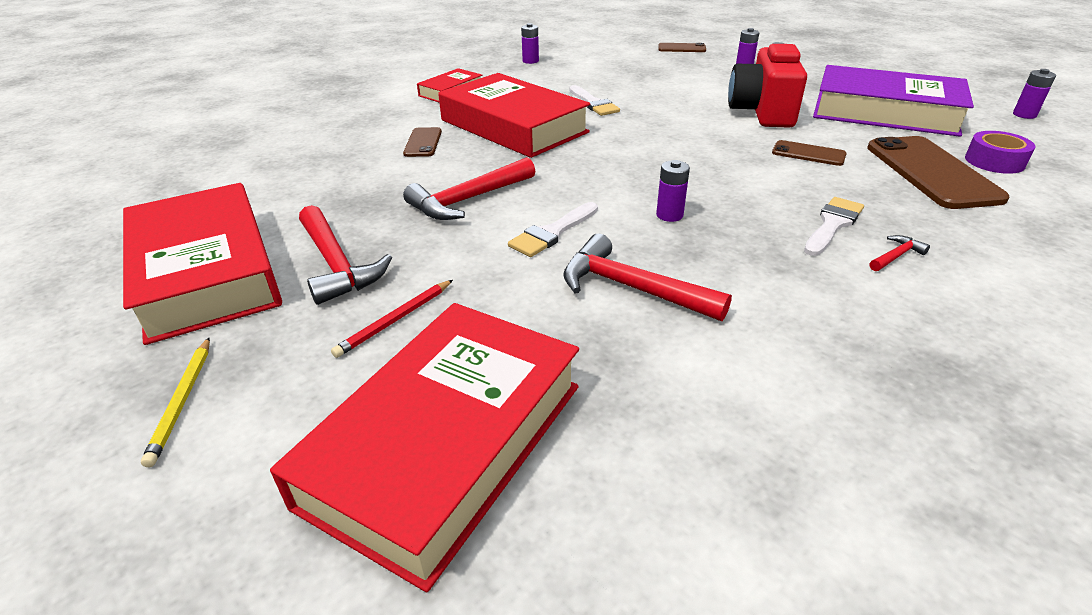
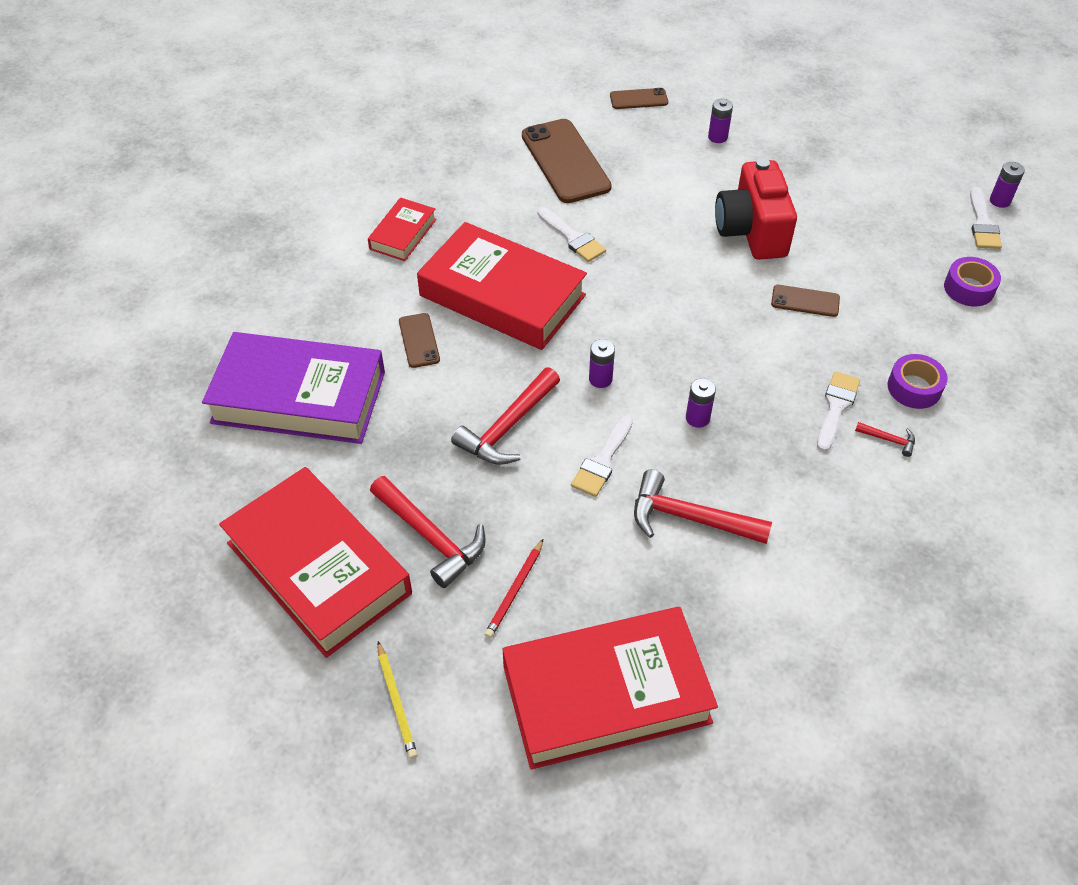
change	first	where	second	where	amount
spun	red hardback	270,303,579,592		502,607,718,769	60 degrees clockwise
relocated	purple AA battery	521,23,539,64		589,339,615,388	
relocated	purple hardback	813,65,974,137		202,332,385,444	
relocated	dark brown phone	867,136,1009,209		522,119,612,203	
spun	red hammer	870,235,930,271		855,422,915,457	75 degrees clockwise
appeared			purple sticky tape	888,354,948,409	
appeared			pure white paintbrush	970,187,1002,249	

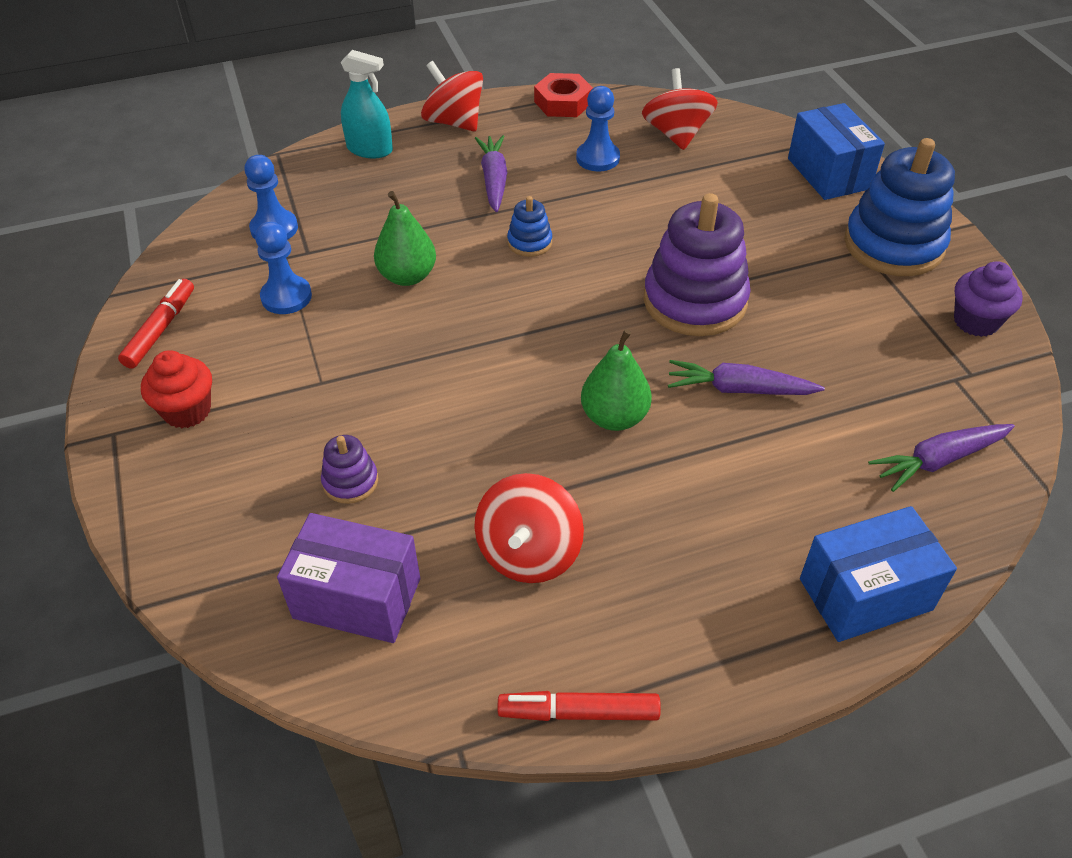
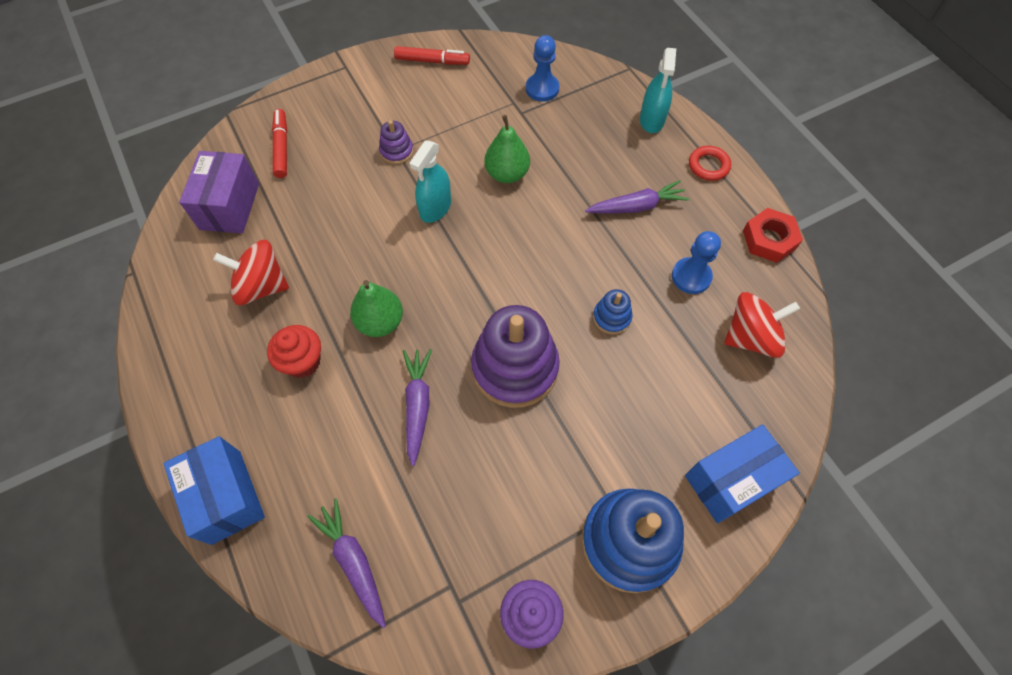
change	first	where	second	where	amount
relocated	red fairy cake	141,350,212,428		267,325,321,378	
missing	blue pawn	255,222,312,314			
relocated	purple ring stacker	321,435,378,504		379,120,413,164	
exchanged	red whirligig	421,61,483,131	red ring	689,146,731,181	
relocated	red felt pen	498,691,661,721		272,109,287,178	
relocated	blue ring stacker	507,196,552,257		593,289,632,335	
appeared			teal sprayer	410,141,451,223	

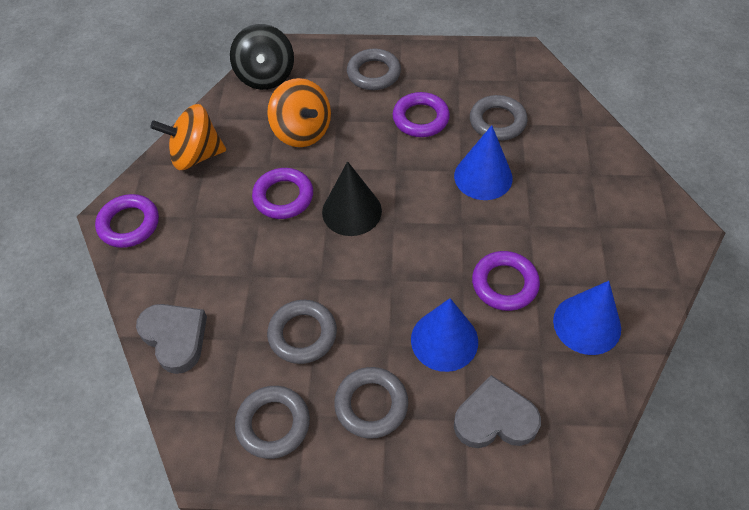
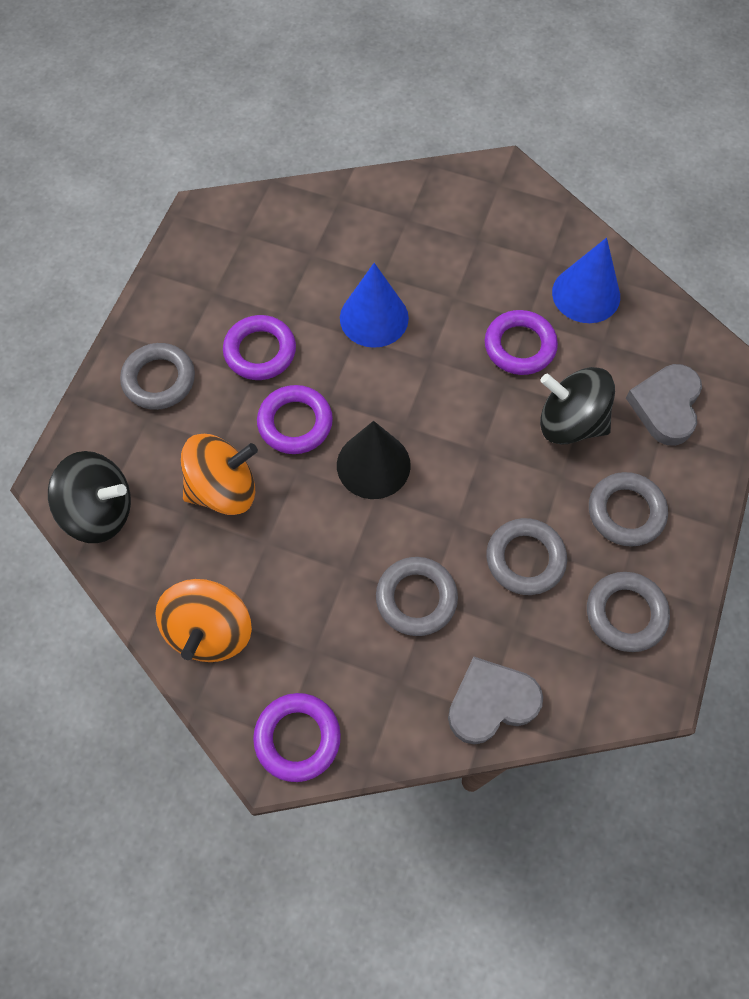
change	first	where	second	where	amount
relocated	purple ring	252,168,313,219		257,385,333,454	
exchanged	blue cone	411,298,478,372	black whirligig	540,367,615,445	
relocated	gray ring	470,95,528,141		376,557,458,636	

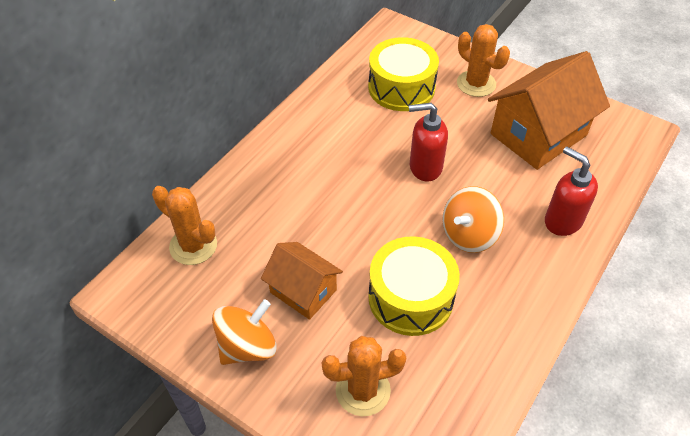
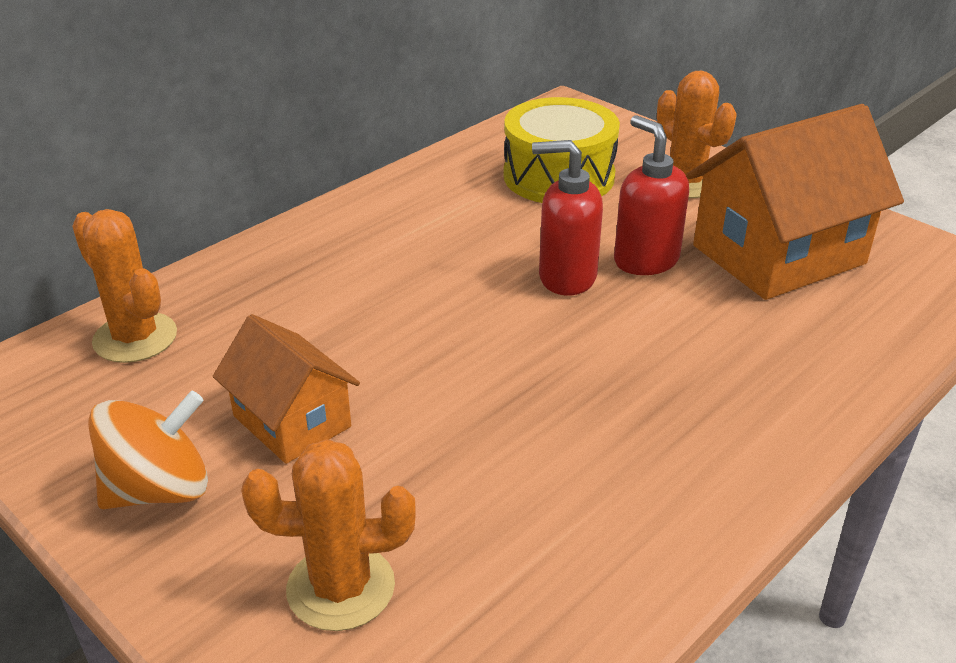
change	first	where	second	where	amount
missing	yellow drum	368,236,460,336			
missing	orange-coloured whirligig	442,186,504,253			
relocated	red soap pump	545,147,598,236		614,115,689,275	

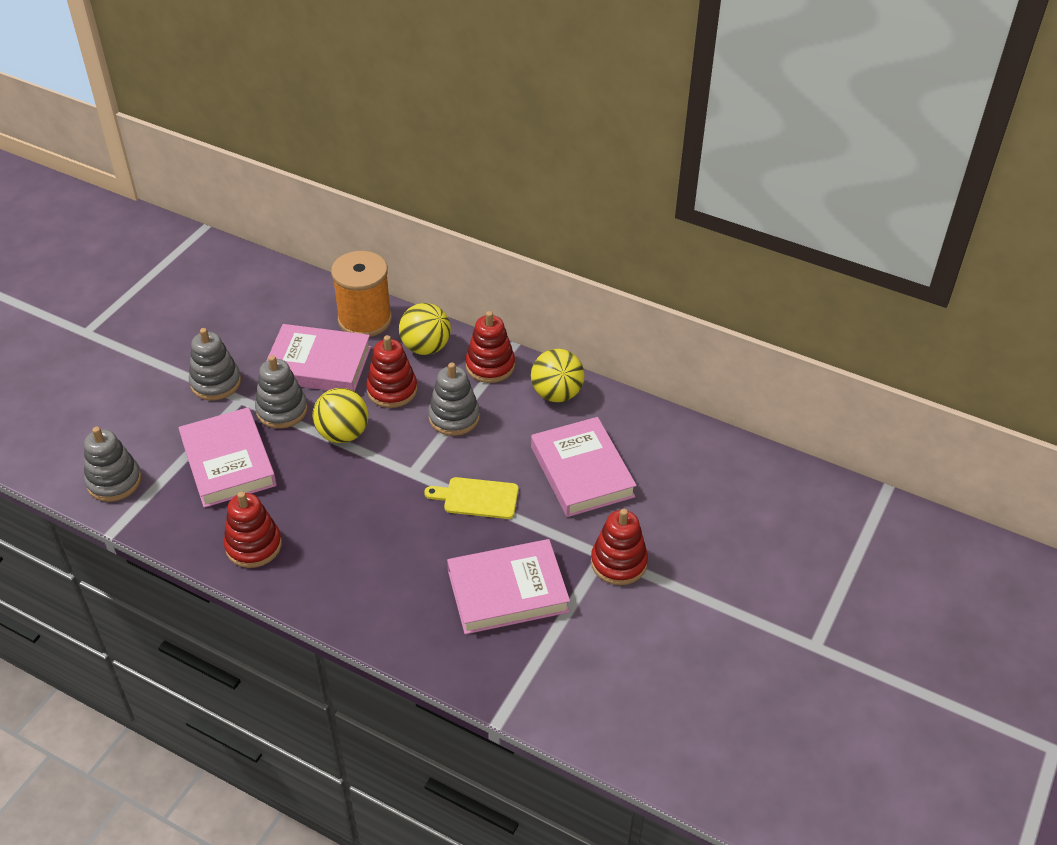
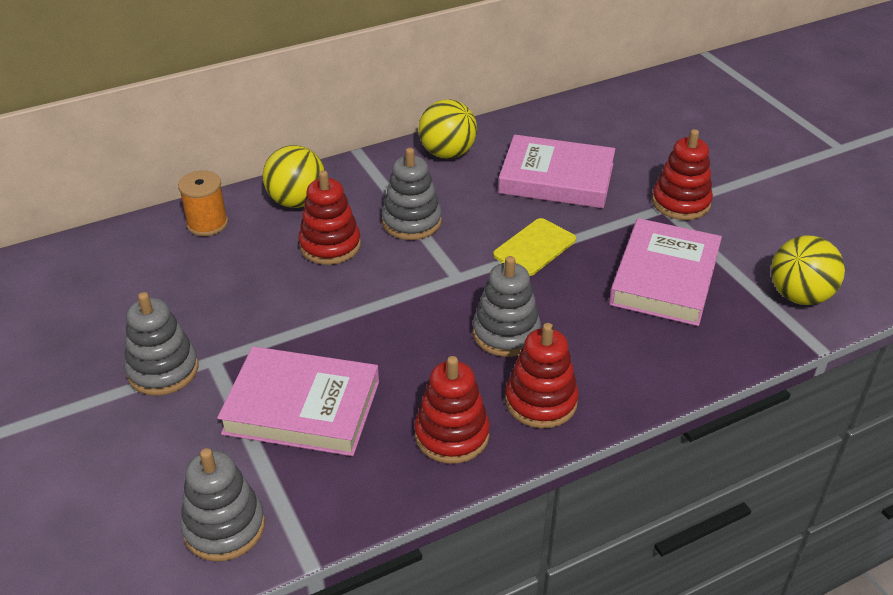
change	first	where	second	where	amount
relocated	gray ring stacker	255,355,308,429		473,256,541,357	
missing	rose-pink hardback	266,324,371,392			
relocated	yellow play ball	312,388,369,443		771,236,845,305	
size	orange-coloured bobbin	331,251,392,337		178,171,228,236	x0.60
relocated	red ring stacker	466,311,515,383		505,323,579,428	

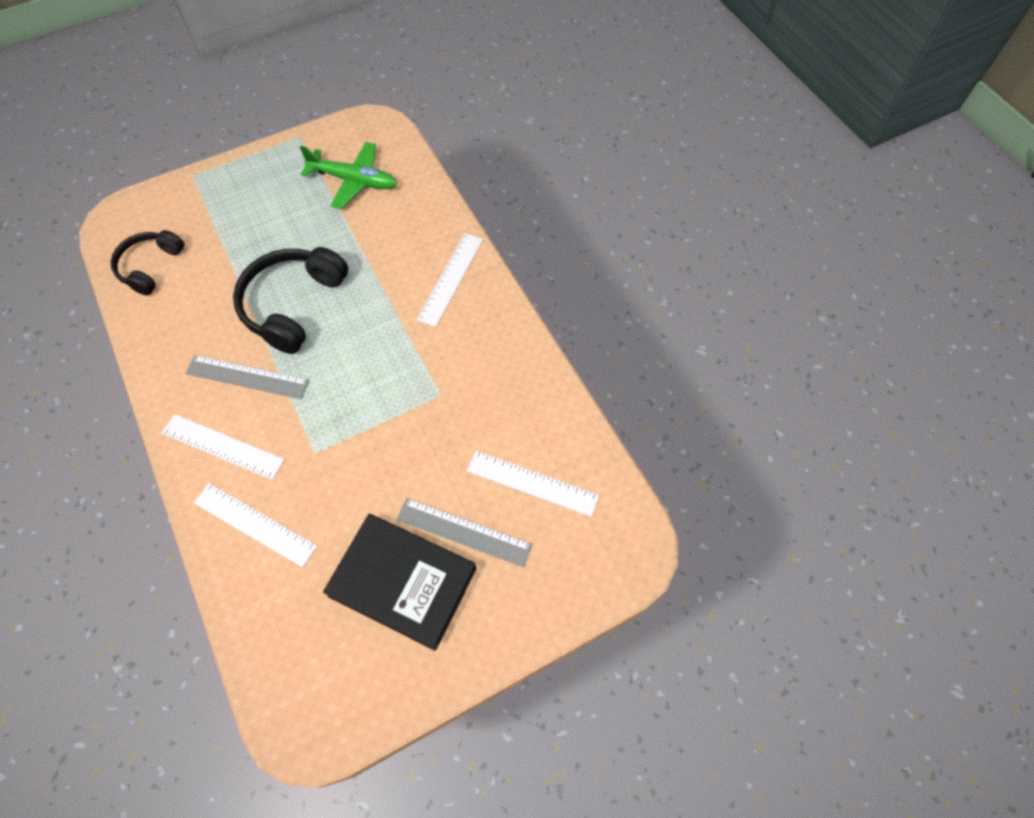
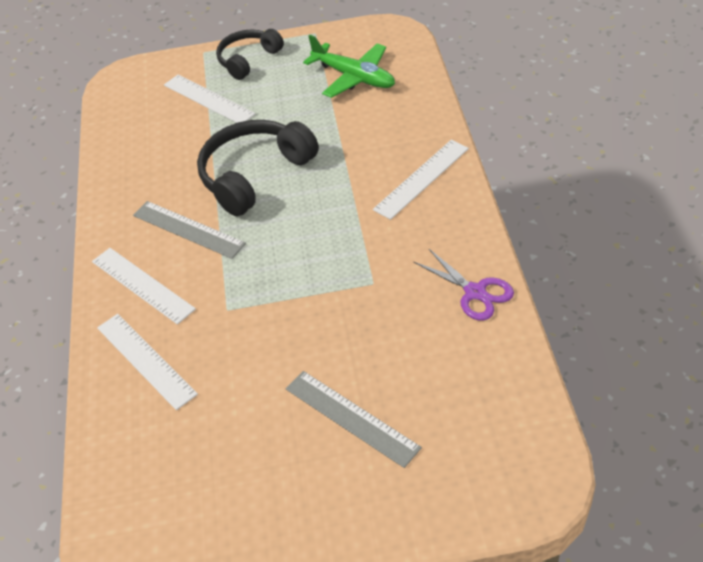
change	first	where	second	where	amount
relocated	black over-ear headphones	111,230,184,295		216,29,284,80	
missing	black hardback	323,514,476,651			
relocated	pure white ruler	467,451,599,517		164,75,255,123	
appeared			purple pair of scissors	414,249,514,321	

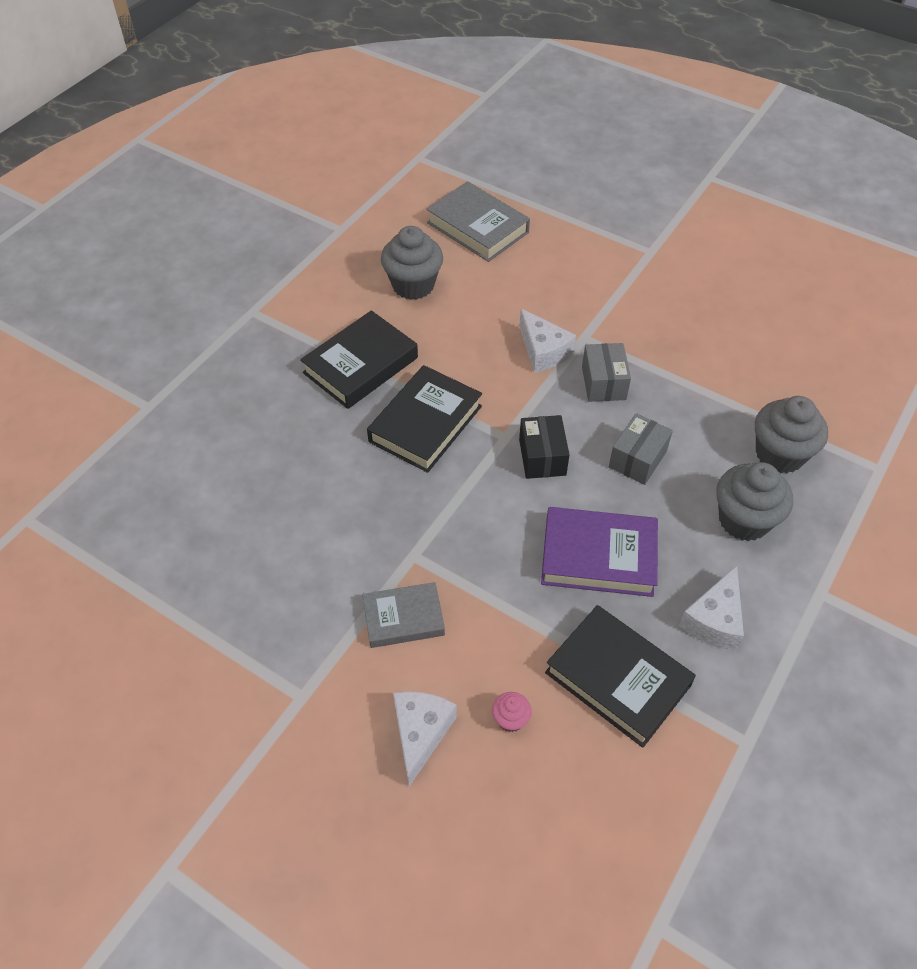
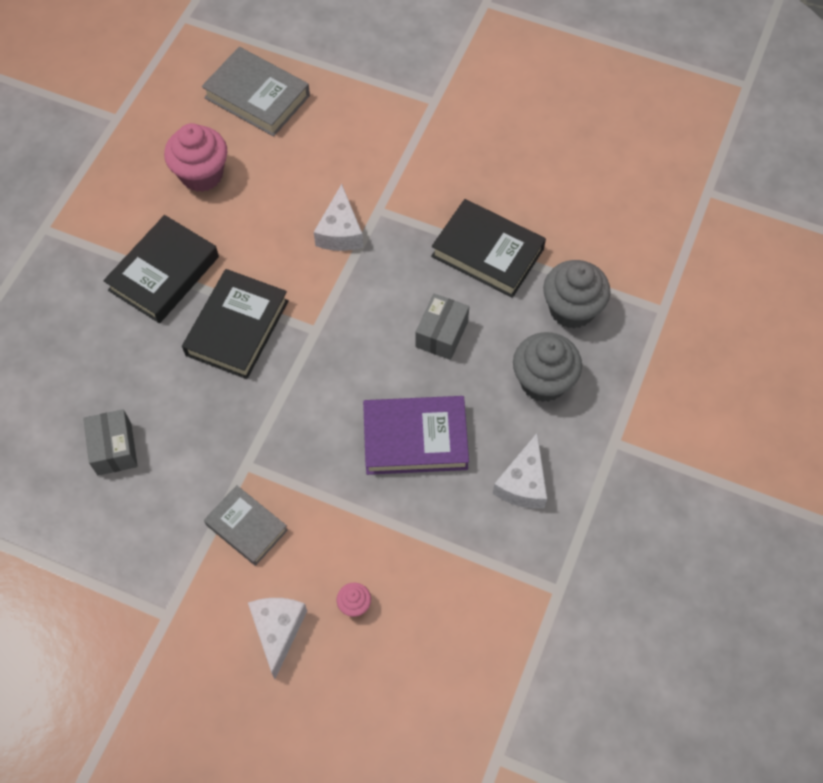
change	first	where	second	where	amount
spun	gray hardback	362,582,445,648		204,485,288,566	60 degrees clockwise
colour	gray fairy cake	381,226,443,300	rose-pink fairy cake	164,123,227,192	
spun	pure white cheese	519,309,576,373		314,184,363,251	45 degrees clockwise
missing	black parcel	519,415,570,479			
relocated	black hardback	545,605,696,748		431,199,546,298	
relocated	gray parcel	582,343,631,402		83,409,138,476	

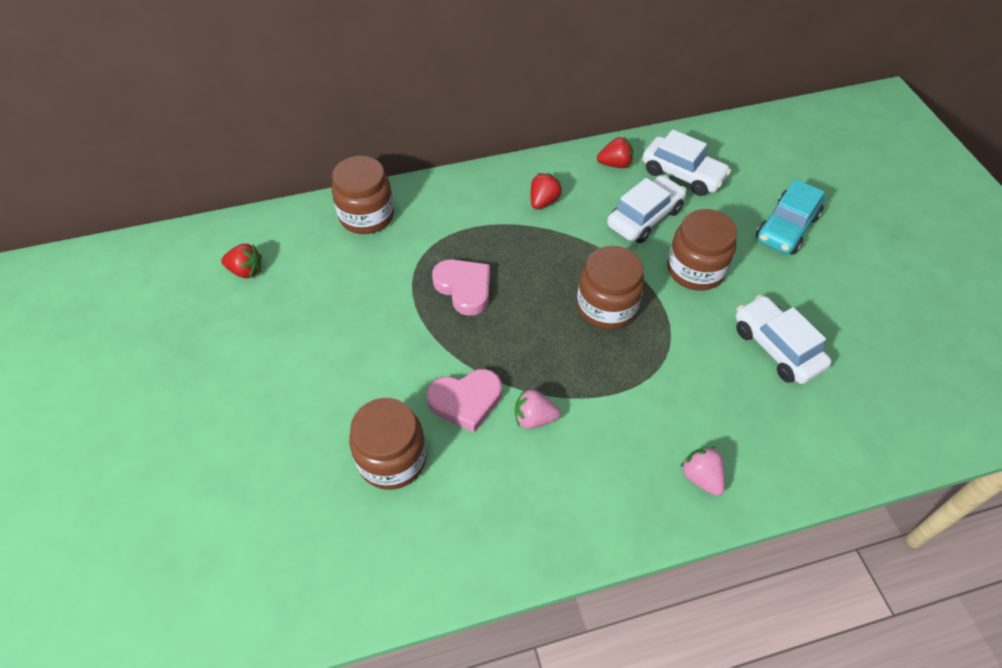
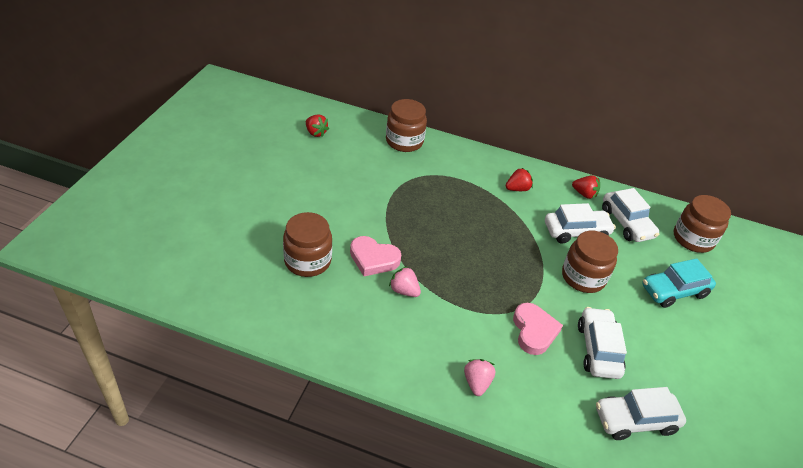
change	first	where	second	where	amount
relocated	rose-pink love heart	432,259,490,316		513,303,563,355	
relocated	dark brown jar	577,246,644,330		674,195,731,253	
appeared			pure white toy car	596,387,686,440	

